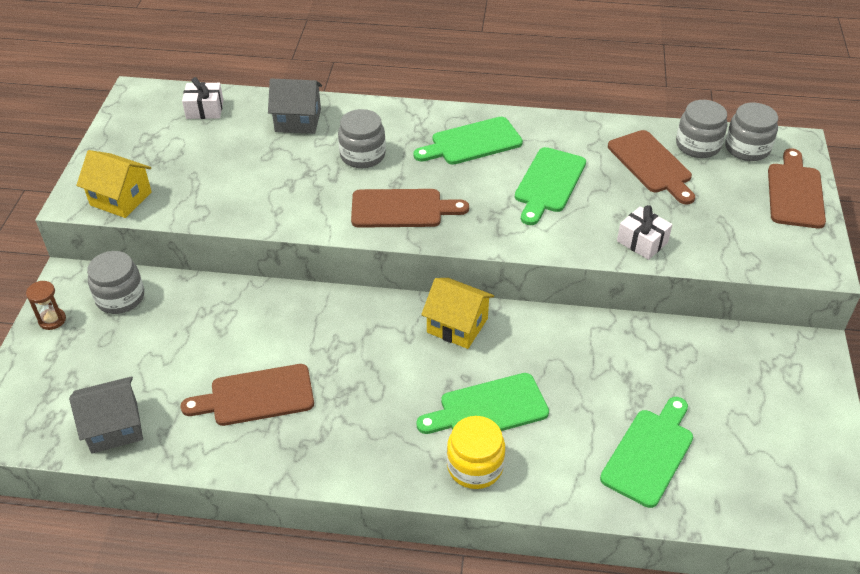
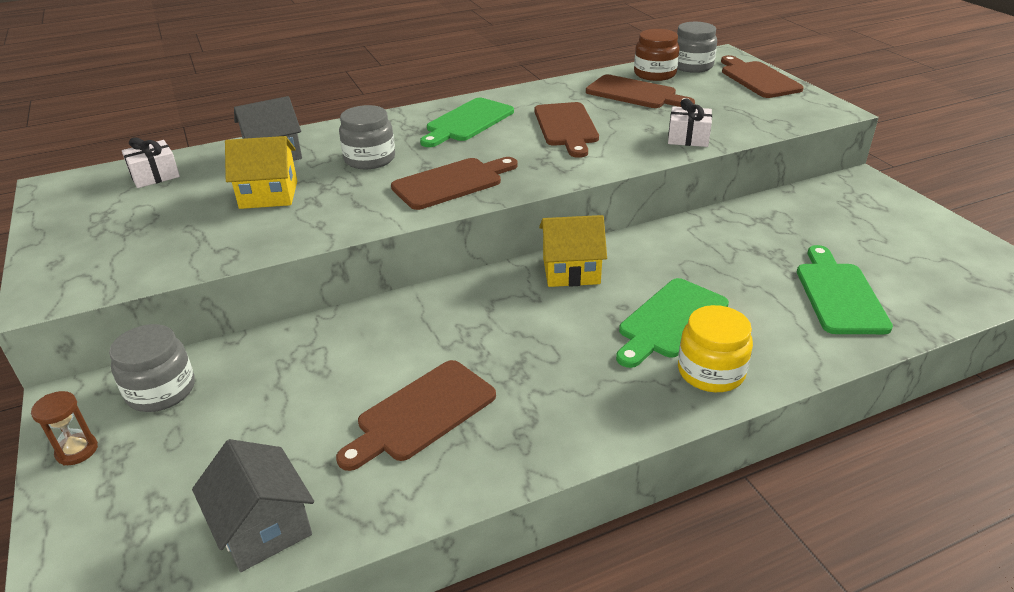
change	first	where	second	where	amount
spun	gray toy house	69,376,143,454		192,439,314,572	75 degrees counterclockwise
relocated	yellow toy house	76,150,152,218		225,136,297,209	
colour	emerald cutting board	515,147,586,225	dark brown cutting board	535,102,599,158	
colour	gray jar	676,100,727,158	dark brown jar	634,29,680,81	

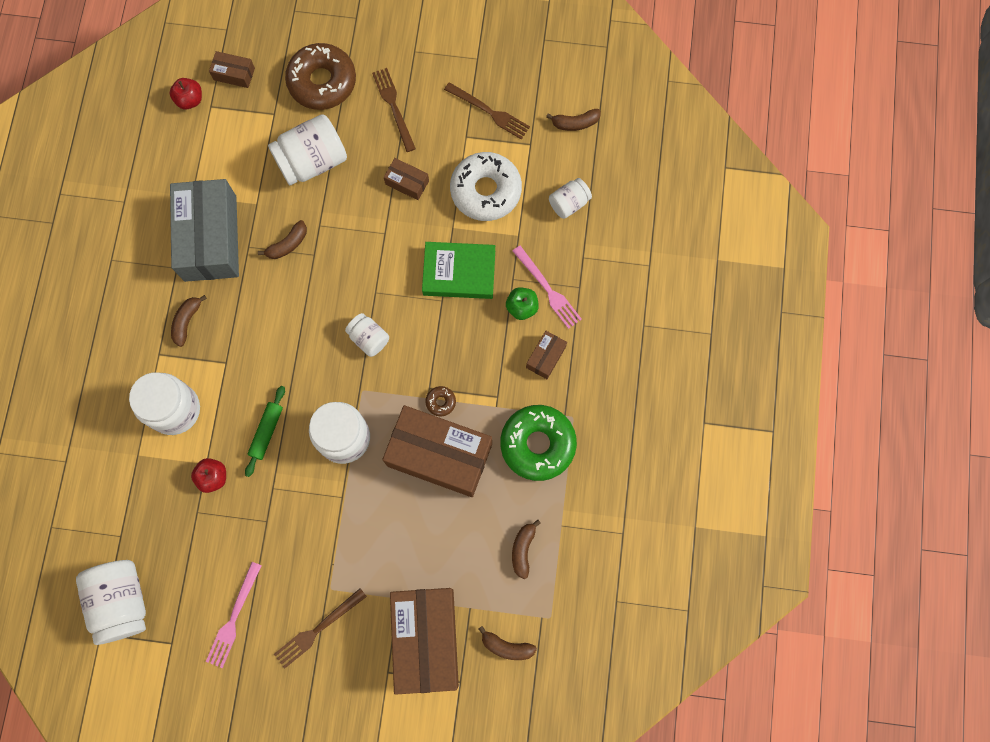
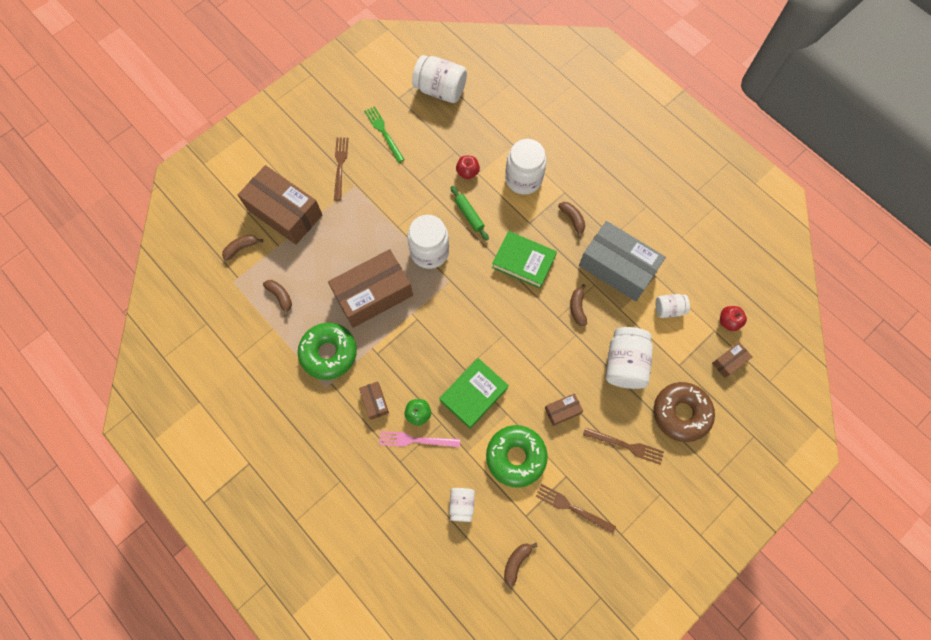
change	first	where	second	where	amount
colour	rose-pink dinner fork	206,562,262,668	emerald dinner fork	364,106,405,163	
relocated	pure white jar	345,313,389,357		656,294,690,318	
missing	dark brown donut	425,386,456,416			
spun	dark brown dinner fork	444,82,530,140		535,484,616,534	45 degrees clockwise
colour	pure white donut	450,152,522,221	emerald donut	486,425,547,488	
appeared			emerald hardback	492,231,557,289	

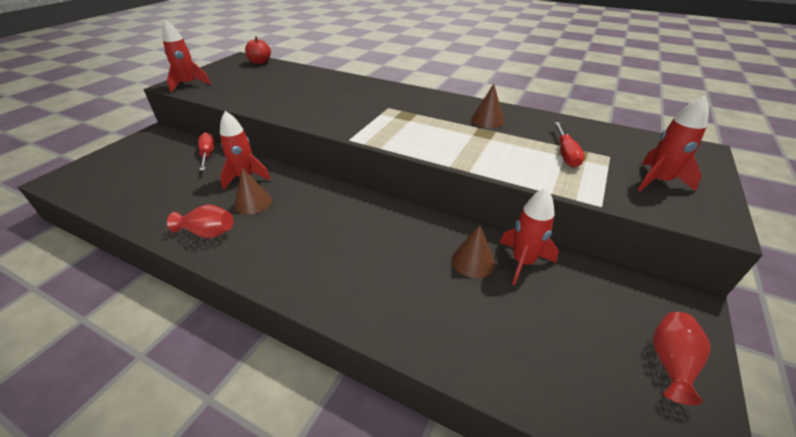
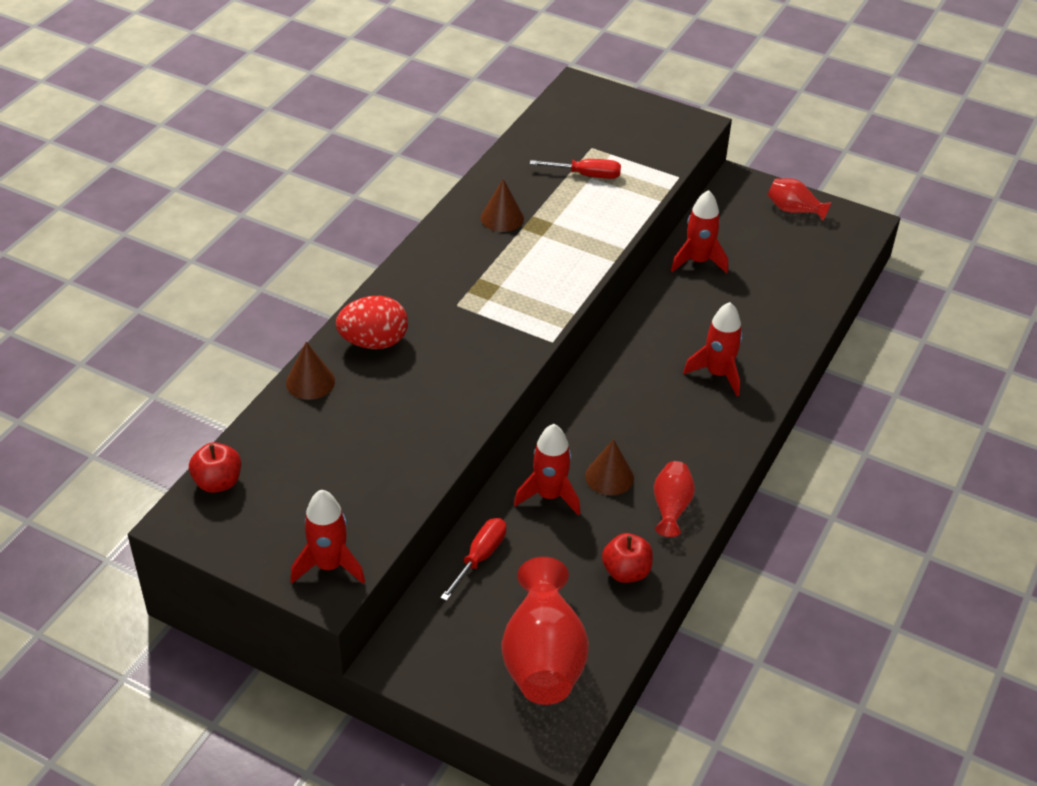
change	first	where	second	where	amount
spun	red screwdriver	198,132,214,171		440,518,506,601	135 degrees clockwise
relocated	dark brown cone	452,225,495,278		286,342,335,400	
relocated	red rocket	638,95,709,191		683,302,743,396	
appeared			red egg	336,296,408,349	
appeared			red flower vase	501,557,589,705	
appeared			red apple fruit	602,533,653,583	

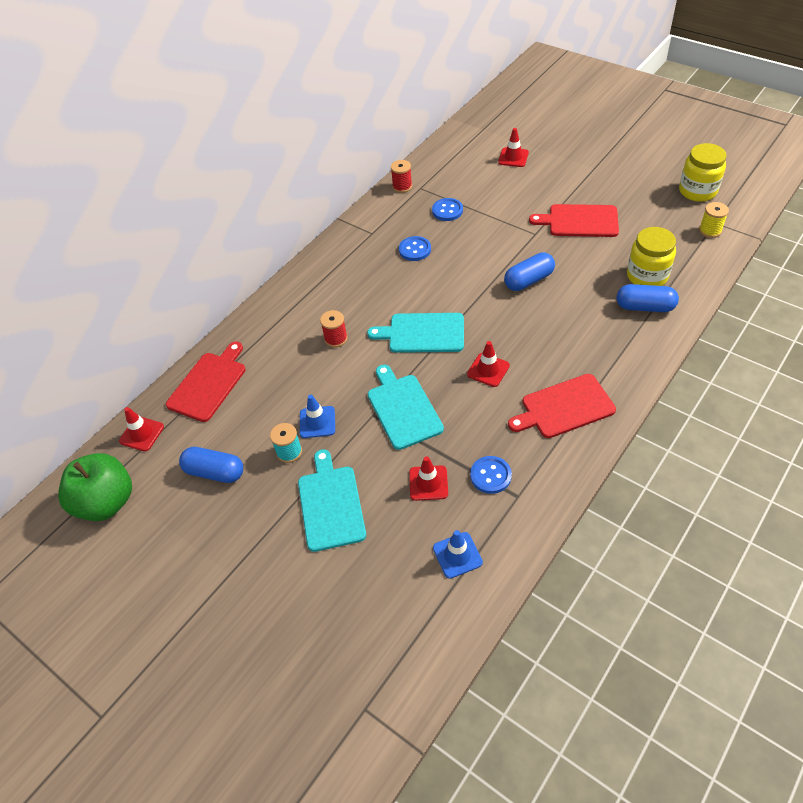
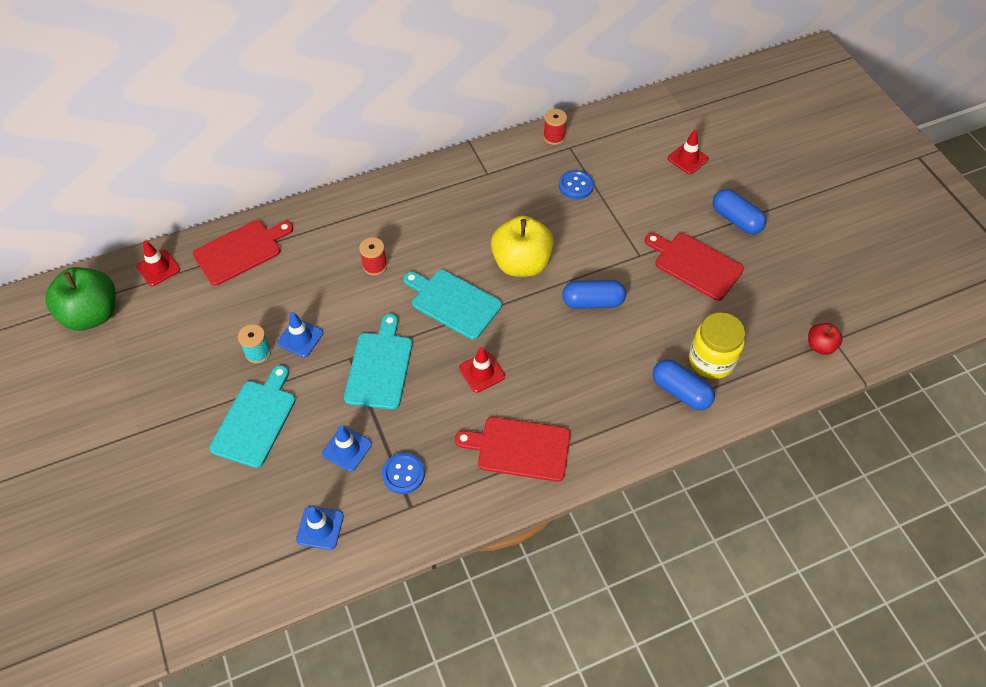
change	first	where	second	where	amount
relocated	blue pill	179,447,243,483		713,189,767,234	
missing	blue sewing button	399,236,431,261			
colour	red traffic cone	409,456,448,501	blue traffic cone	322,426,372,472	
missing	yellow jar	679,143,727,202			
exchanged	yellow bobbin	699,202,729,238	red apple fruit	808,323,843,355	
appeared			yellow apple fruit	491,216,554,277	

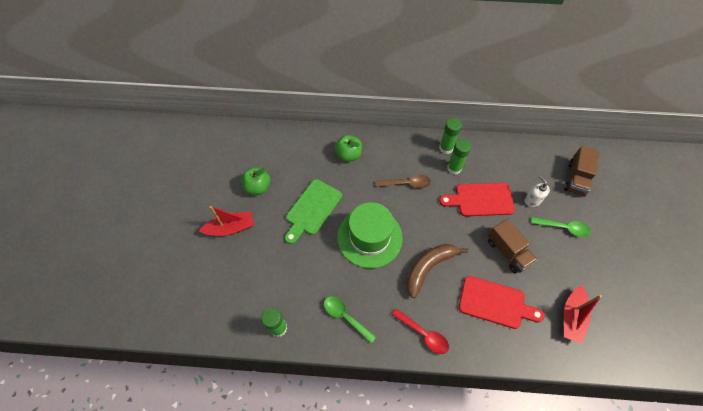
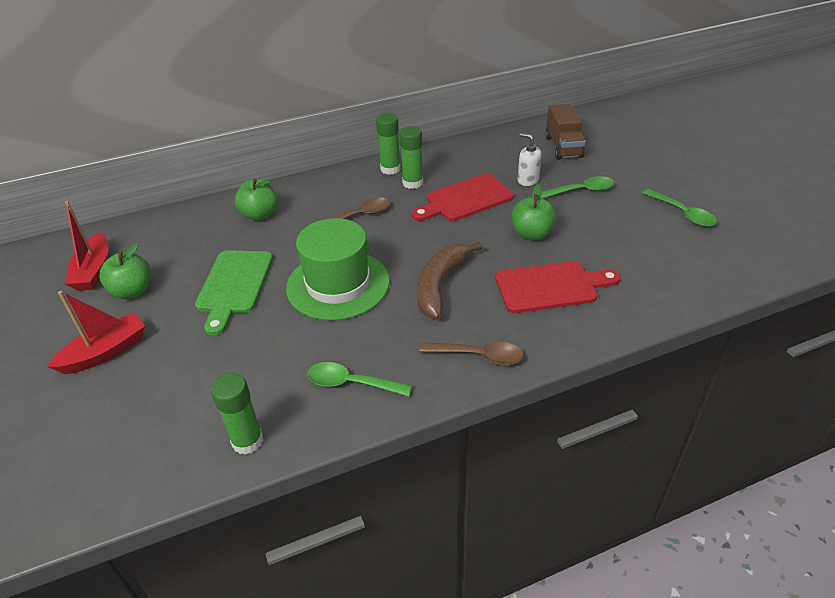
change	first	where	second	where	amount
colour	red teaspoon	392,308,449,354	dark brown teaspoon	420,342,524,365	
exchanged	dark brown truck	488,219,538,274	emerald apple fruit	511,184,557,240	
relocated	red boat	563,285,602,344		65,201,108,291	
appeared			emerald teaspoon	643,189,717,227	

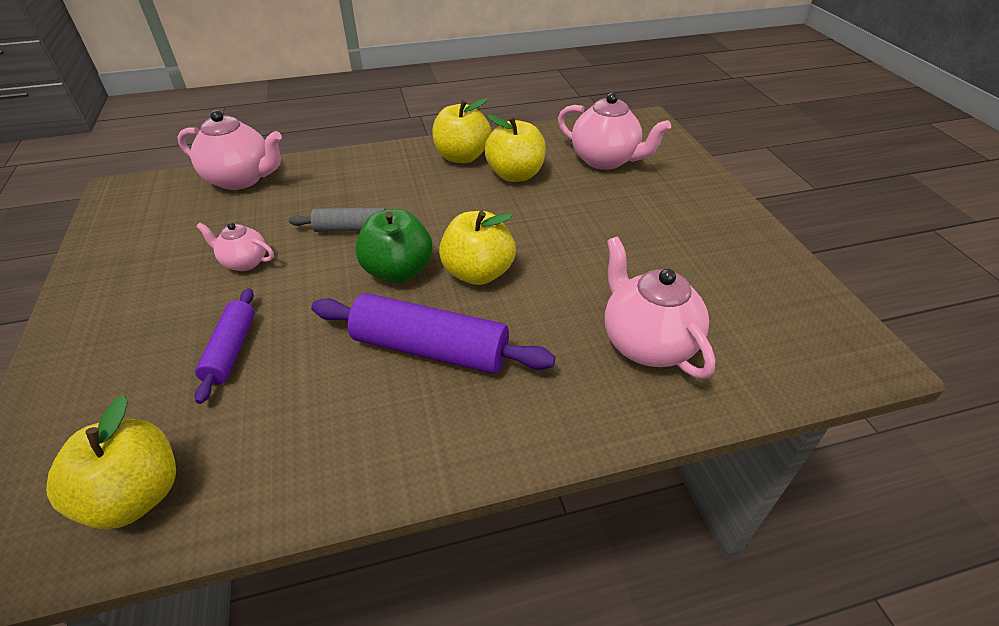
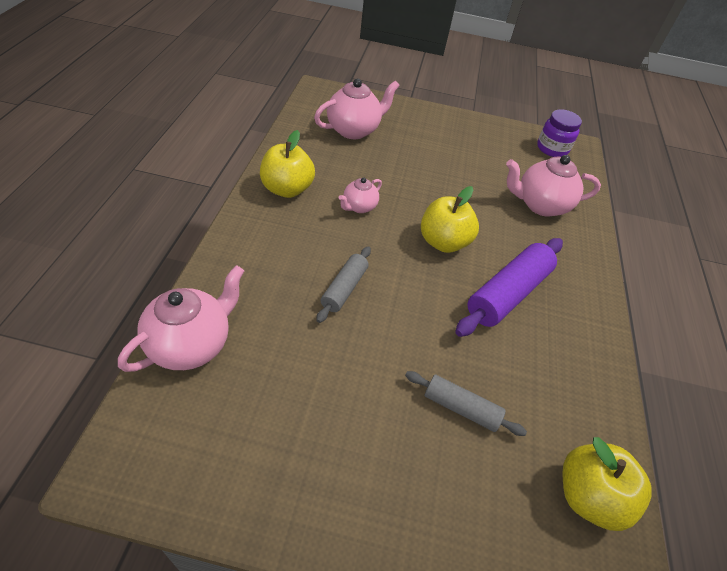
change	first	where	second	where	amount
colour	purple dough roller	195,288,255,404	gray dough roller	405,371,527,436	
relocated	rose-pink teapot	196,223,274,271		339,177,382,213	
missing	emerald apple fruit	355,209,432,283			
missing	yellow apple fruit	485,114,546,182			
appeared			purple jar	537,109,582,157	

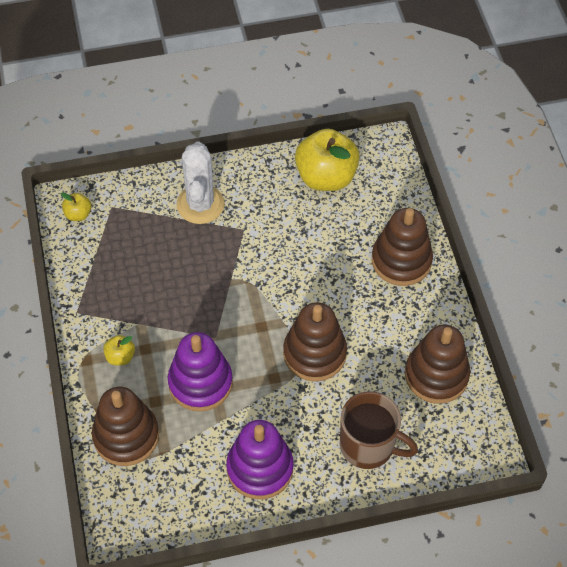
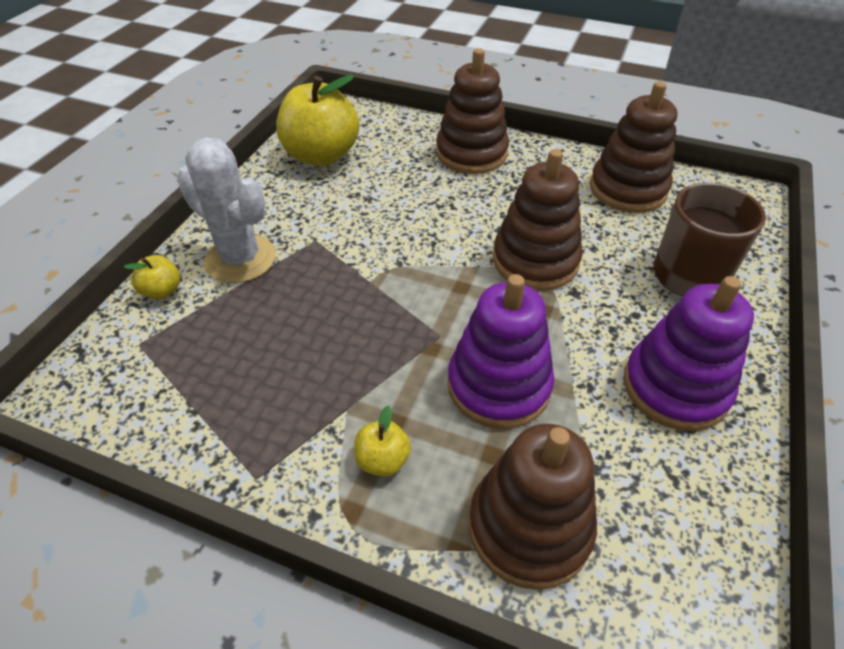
change	first	where	second	where	amount
relocated	yellow apple fruit	60,192,92,221		124,255,180,299	

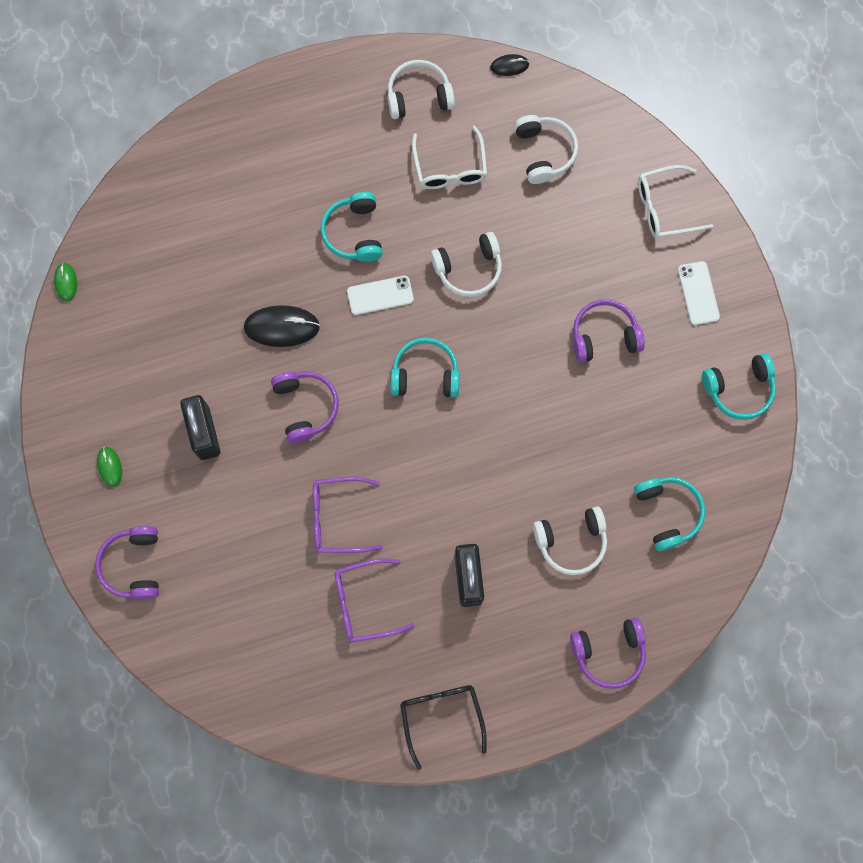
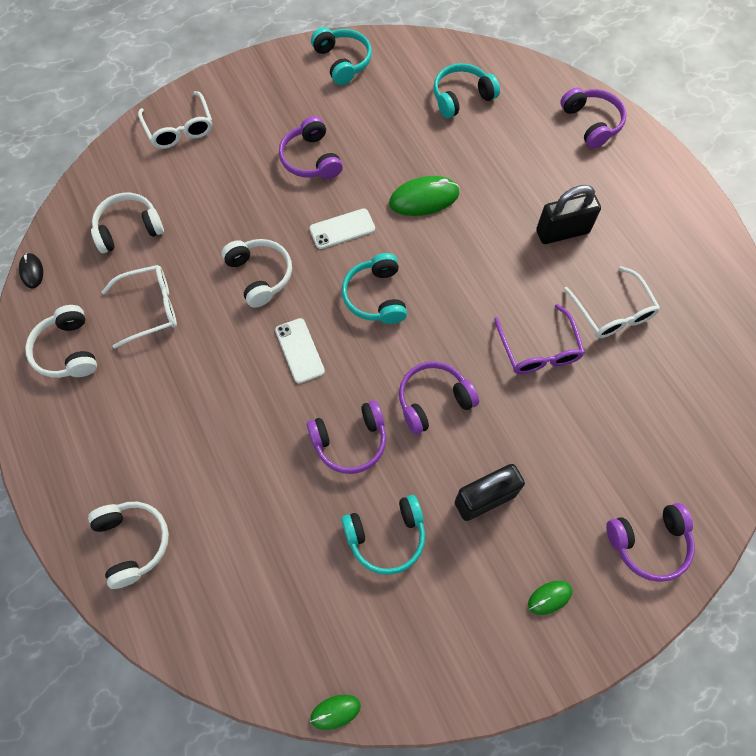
change	first	where	second	where	amount
exchanged	black computer mouse	244,305,320,347	purple over-ear headphones	307,401,386,474	
relocated	teal over-ear headphones	321,192,383,262		341,495,425,575	
colour	purple spectacles	335,558,415,642	pure white spectacles	564,266,660,338	
missing	black spectacles	400,685,487,770			
relocated	pure white over-ear headphones	533,507,607,575		88,502,169,589	
relocated	pure white phone	678,261,720,325		310,208,375,249	
appeared			emerald computer mouse	389,176,460,216	

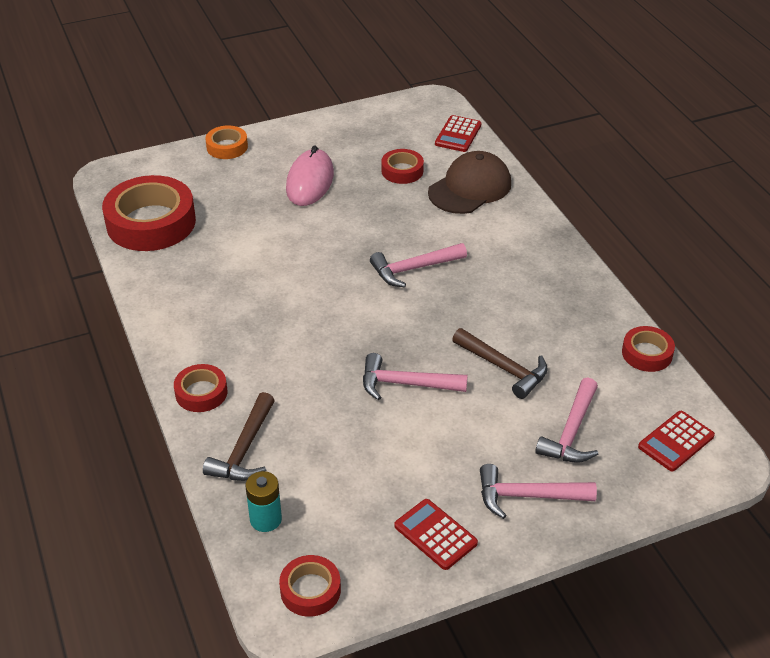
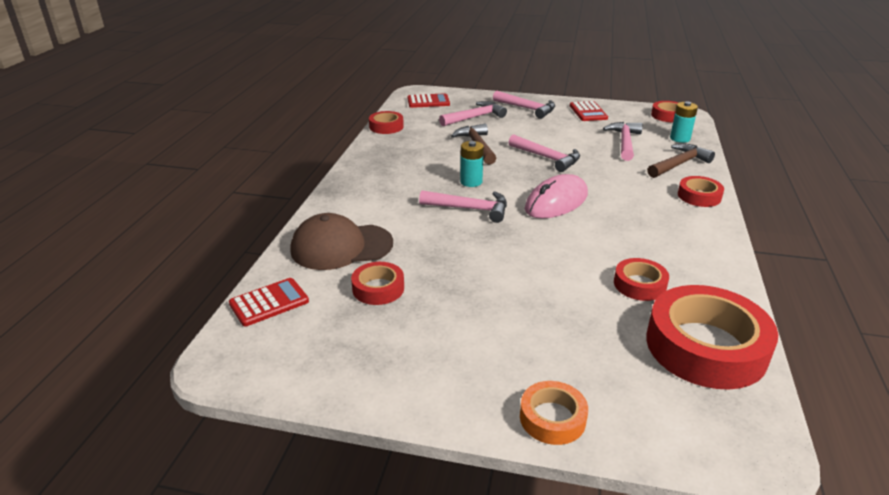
change	first	where	second	where	amount
relocated	rose-pink computer mouse	286,146,334,206		525,174,588,218	
appeared			teal AA battery	460,141,484,187	
appeared			rose-pink hammer	603,122,643,161	
appeared			red sticky tape	614,258,669,301	

